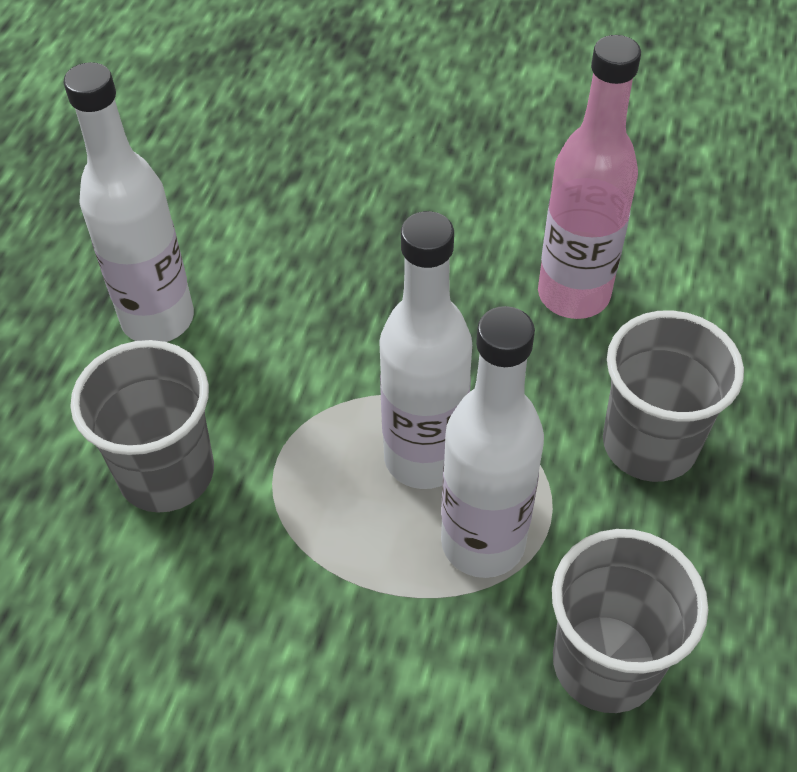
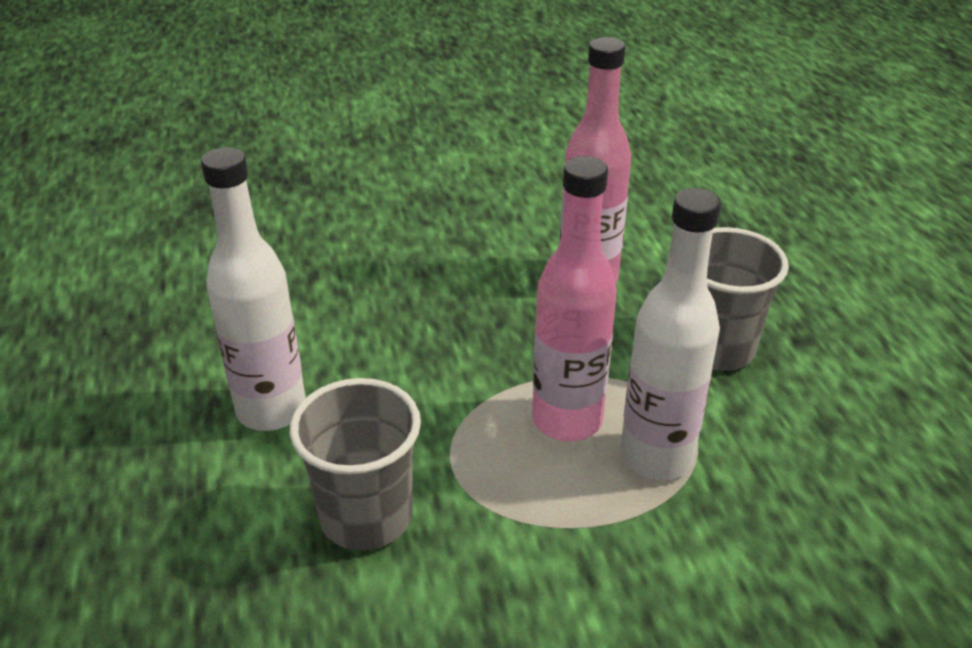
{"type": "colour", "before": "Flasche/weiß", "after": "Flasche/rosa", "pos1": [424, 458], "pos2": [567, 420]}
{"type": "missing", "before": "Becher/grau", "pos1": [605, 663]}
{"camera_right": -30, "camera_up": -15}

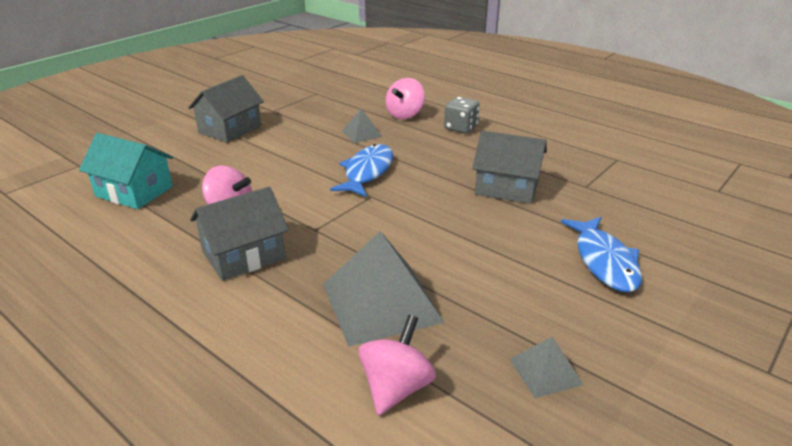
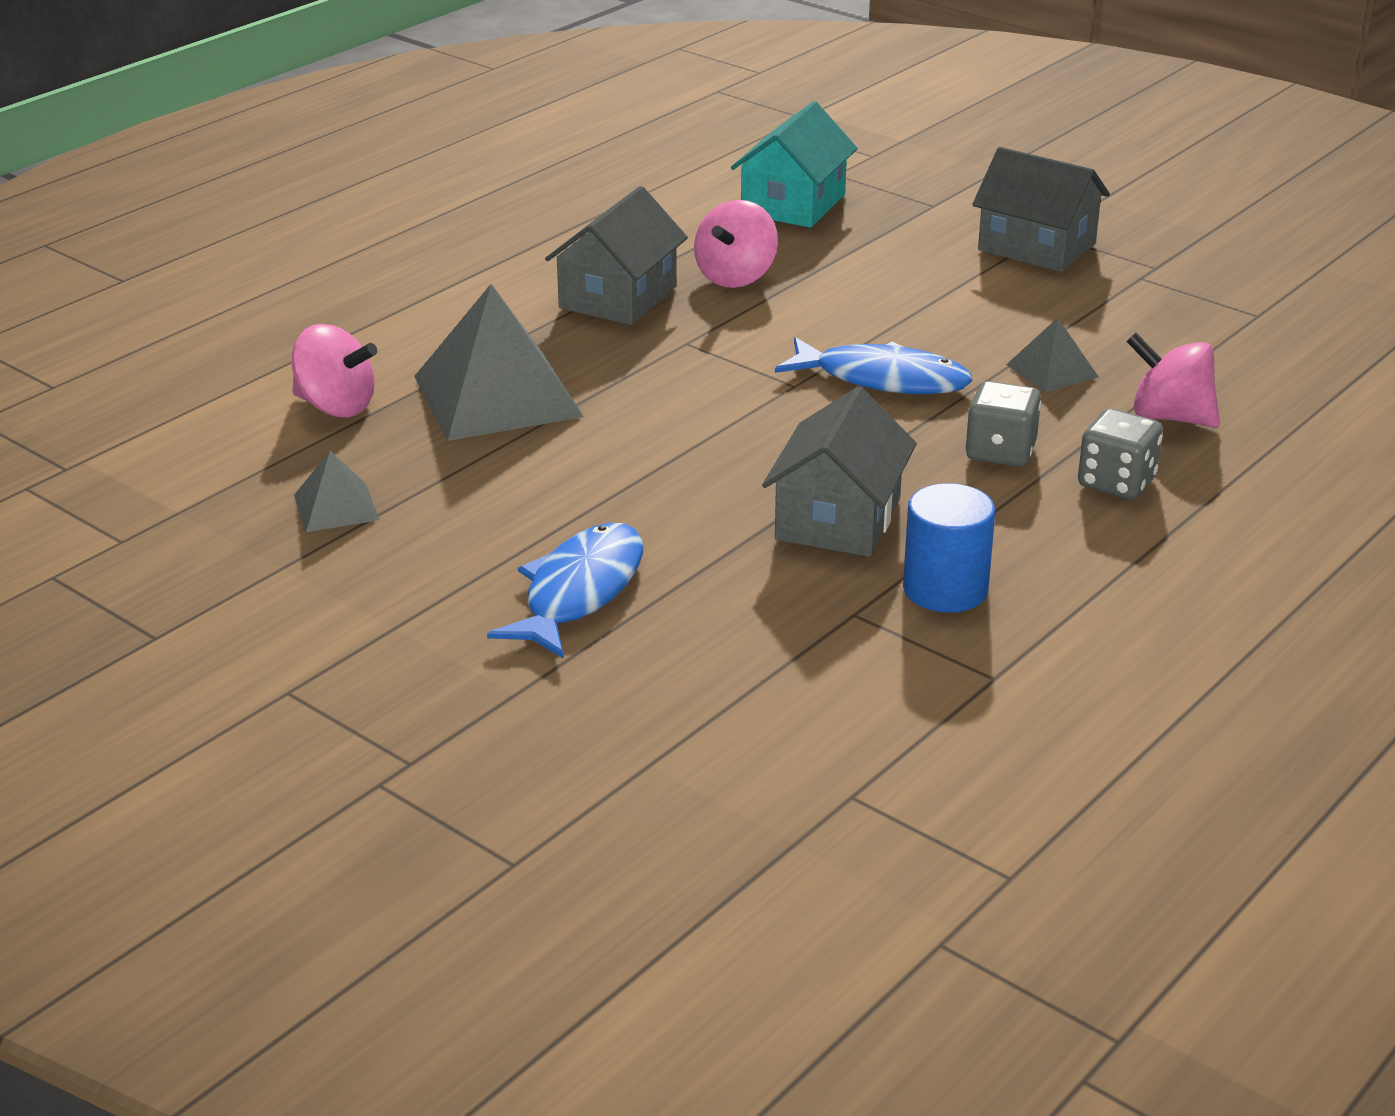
{"type": "spun", "before": "Haus/grau", "pos1": [244, 255], "pos2": [618, 297], "turn": 60}
{"type": "spun", "before": "Fisch/blau", "pos1": [604, 261], "pos2": [579, 592], "turn": 120}
{"type": "appeared", "after": "Vollzylinder/blau", "pos2": [945, 589]}
{"type": "appeared", "after": "Spielwürfel/grau", "pos2": [1000, 452]}
{"camera_right": 90, "camera_up": 0}

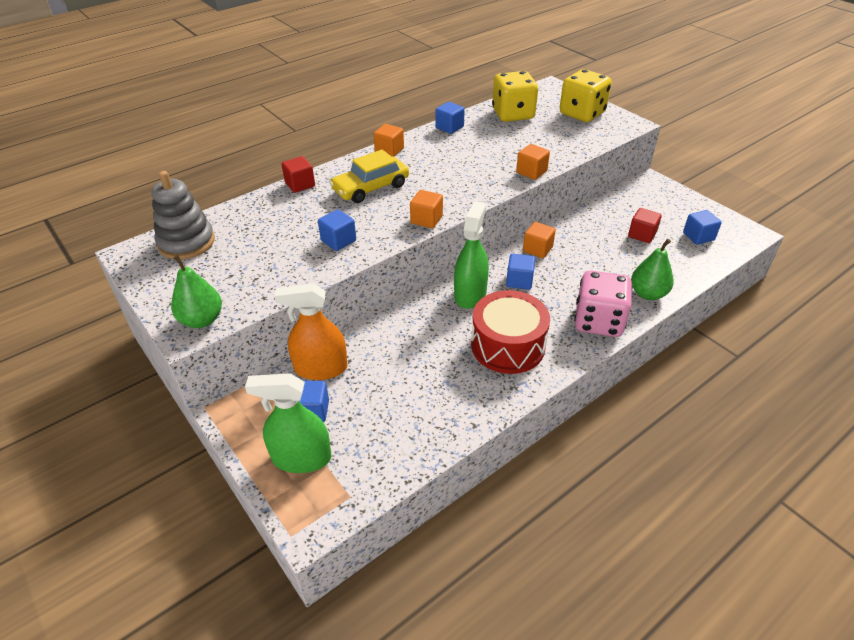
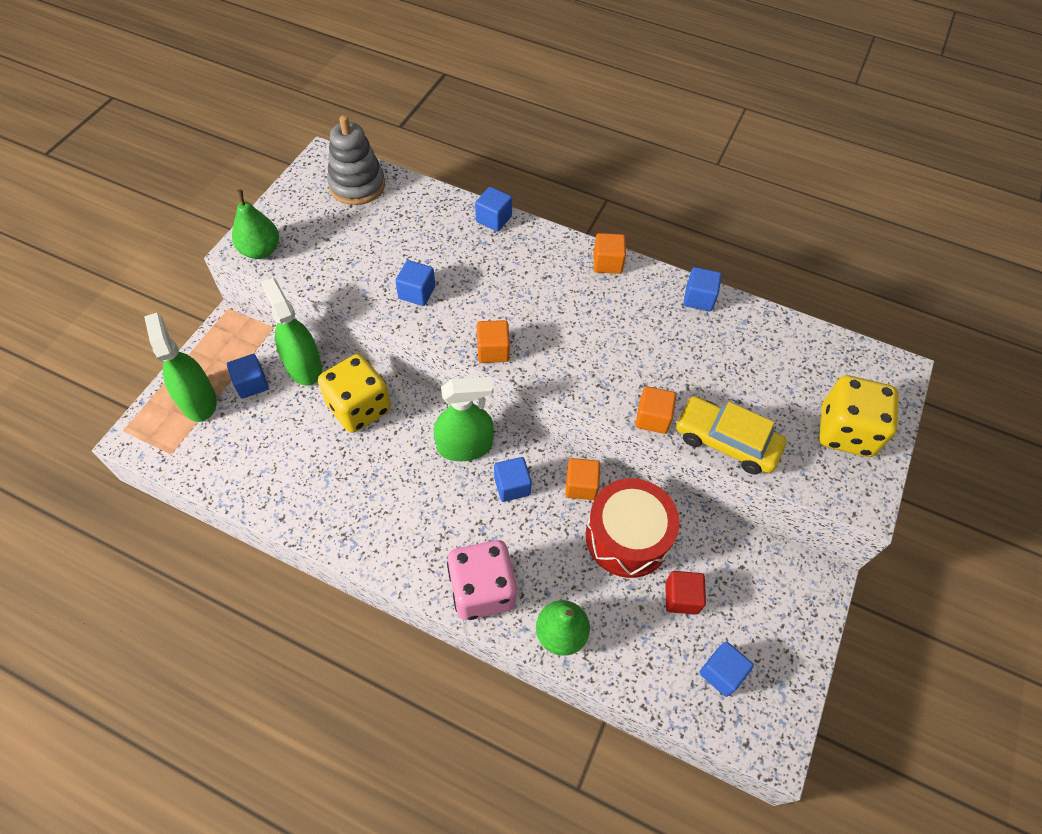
{"type": "colour", "before": "Sprühflasche/orange", "after": "Sprühflasche/grün", "pos1": [321, 368], "pos2": [303, 366]}
{"type": "colour", "before": "Kubus/rot", "after": "Kubus/blau", "pos1": [300, 184], "pos2": [493, 219]}
{"type": "relocated", "before": "Auto/gelb", "pos1": [370, 187], "pos2": [726, 441]}
{"type": "relocated", "before": "Trommel/rot", "pos1": [508, 345], "pos2": [627, 537]}
{"type": "relocated", "before": "Spielwürfel/gelb", "pos1": [513, 114], "pos2": [359, 407]}
{"camera_right": 60, "camera_up": 15}

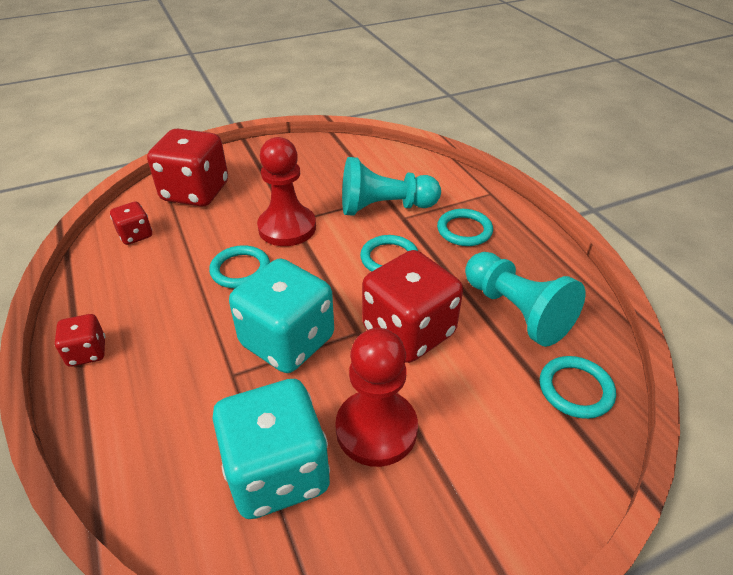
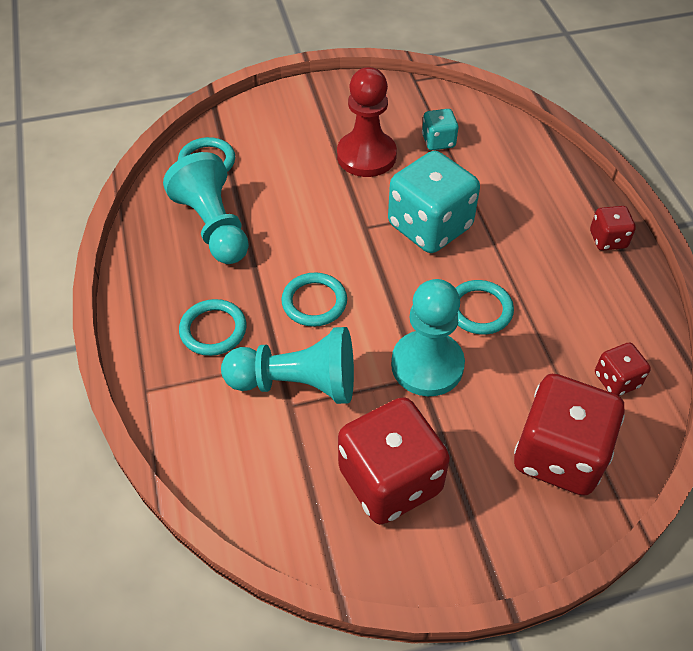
{"type": "size", "before": "Spielwürfel/türkis", "pos1": [277, 472], "pos2": [438, 141], "scale": 0.49}
{"type": "colour", "before": "Bauer/rot", "after": "Bauer/türkis", "pos1": [287, 228], "pos2": [427, 365]}
{"type": "relocated", "before": "Spielwürfel/rot", "pos1": [408, 332], "pos2": [390, 480]}
{"camera_right": -170, "camera_up": 10}

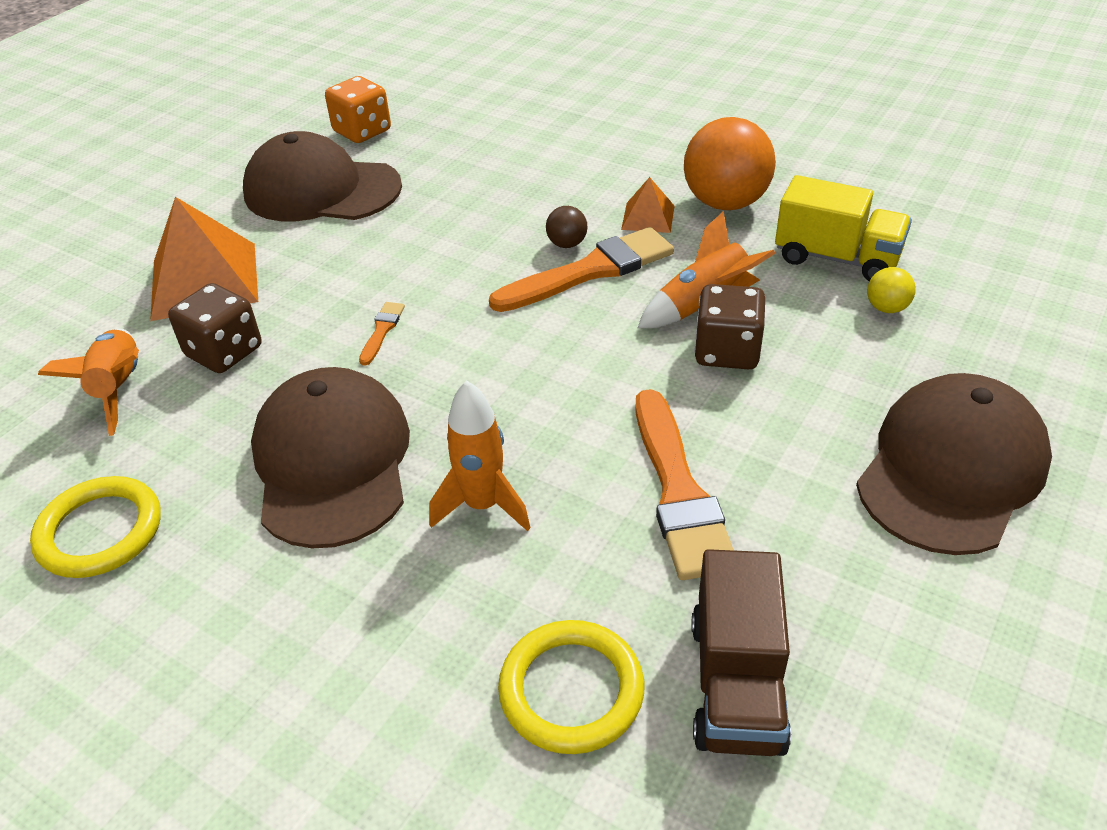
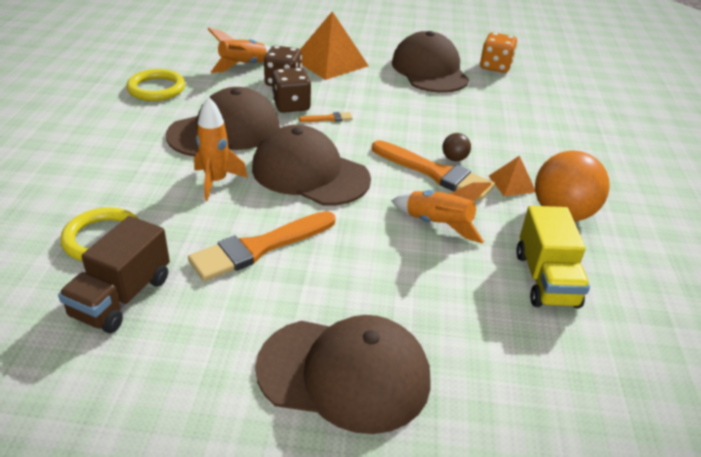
{"type": "spun", "before": "Lastwagen/braun", "pos1": [736, 683], "pos2": [122, 297], "turn": -45}
{"type": "relocated", "before": "Spielwürfel/braun", "pos1": [727, 351], "pos2": [291, 105]}
{"type": "missing", "before": "Ball/gelb", "pos1": [886, 308]}
{"type": "appeared", "after": "Kappe/braun", "pos2": [310, 173]}
{"camera_right": 60, "camera_up": -5}

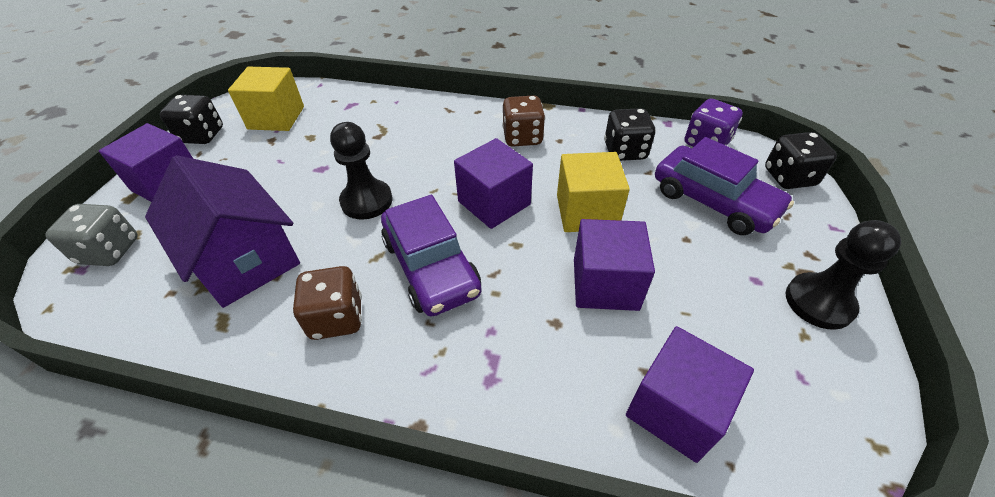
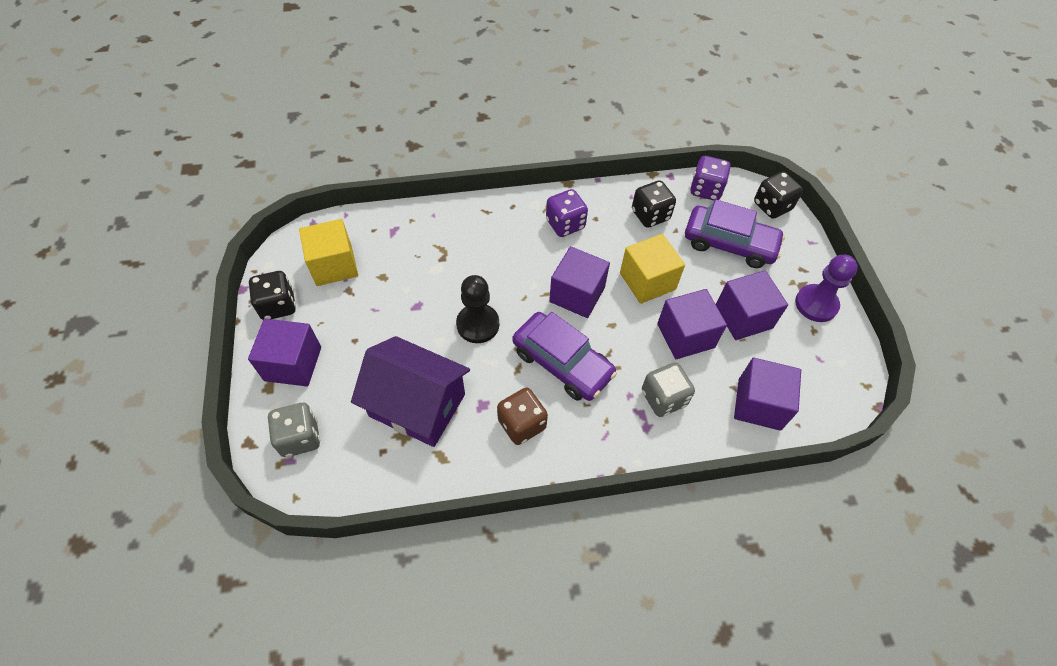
{"type": "colour", "before": "Spielwürfel/braun", "after": "Spielwürfel/lila", "pos1": [522, 137], "pos2": [565, 224]}
{"type": "colour", "before": "Bauer/schwarz", "after": "Bauer/lila", "pos1": [819, 302], "pos2": [816, 304]}
{"type": "appeared", "after": "Spielwürfel/grau", "pos2": [663, 398]}
{"type": "appeared", "after": "Kubus/lila", "pos2": [743, 317]}
{"camera_right": -25, "camera_up": 10}

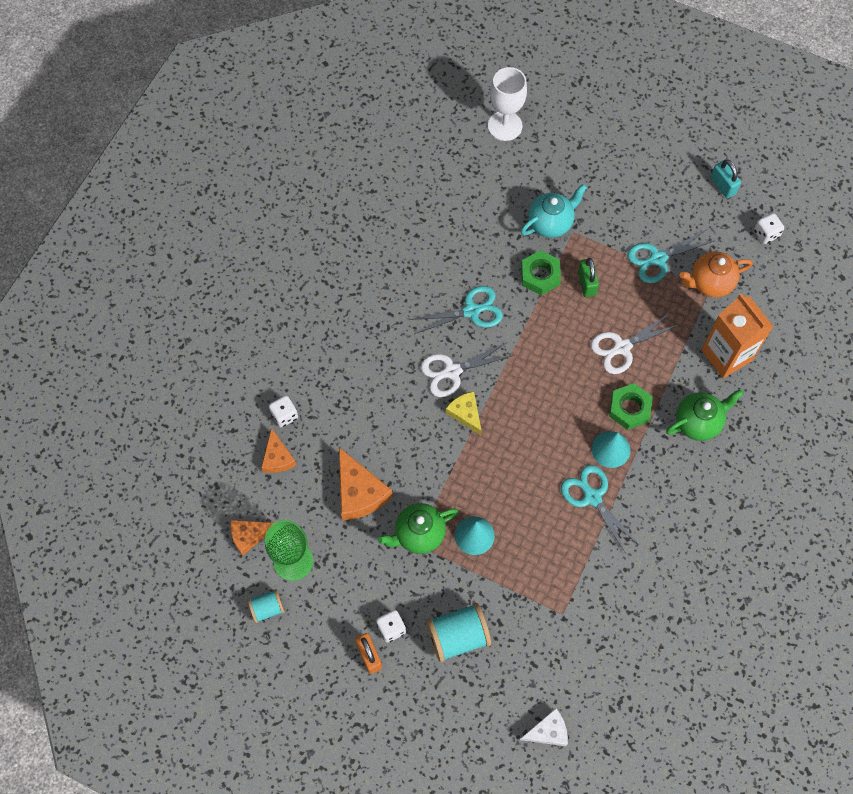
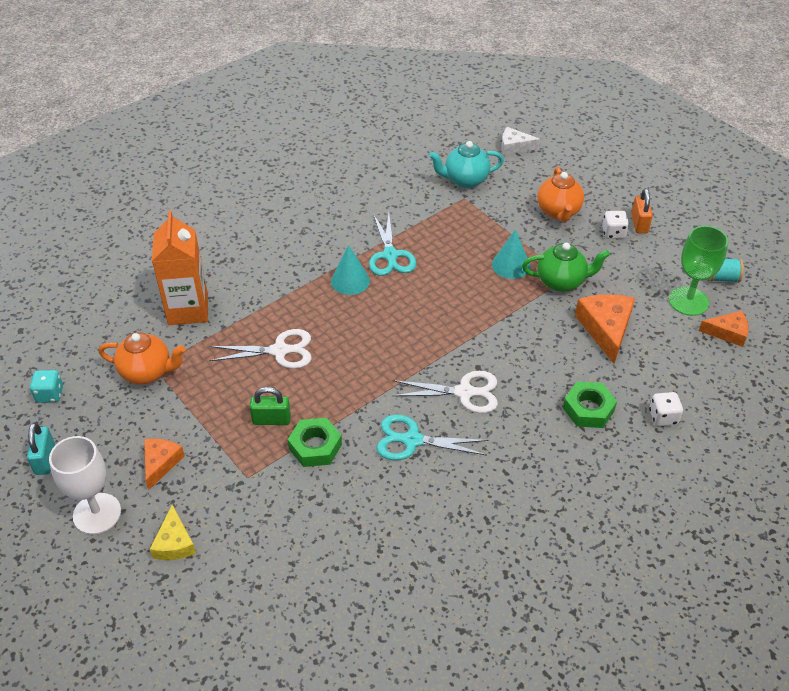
{"type": "relocated", "before": "Käse/orange", "pos1": [277, 457], "pos2": [160, 463]}
{"type": "exchanged", "before": "Garnrolle/türkis", "after": "Teekanne/orange", "pos1": [457, 636], "pos2": [558, 212]}
{"type": "relocated", "before": "Käse/gelb", "pos1": [465, 413], "pos2": [174, 543]}
{"type": "relocated", "before": "Kelch/weiß", "pos1": [505, 126], "pos2": [97, 513]}
{"type": "relocated", "before": "Teekanne/türkis", "pos1": [550, 223], "pos2": [465, 180]}
{"type": "spun", "before": "Vorhängeschloss/grün", "pos1": [586, 283], "pos2": [271, 420], "turn": 75}
{"type": "relocated", "before": "Sechskantmutter/grün", "pos1": [629, 409], "pos2": [588, 409]}
{"type": "missing", "before": "Schere/türkis", "pos1": [658, 259]}
{"type": "missing", "before": "Teekanne/grün", "pos1": [698, 422]}
{"type": "colour", "before": "Spielwürfel/weiß", "after": "Spielwürfel/türkis", "pos1": [766, 234], "pos2": [50, 394]}
{"camera_right": -155, "camera_up": -20}

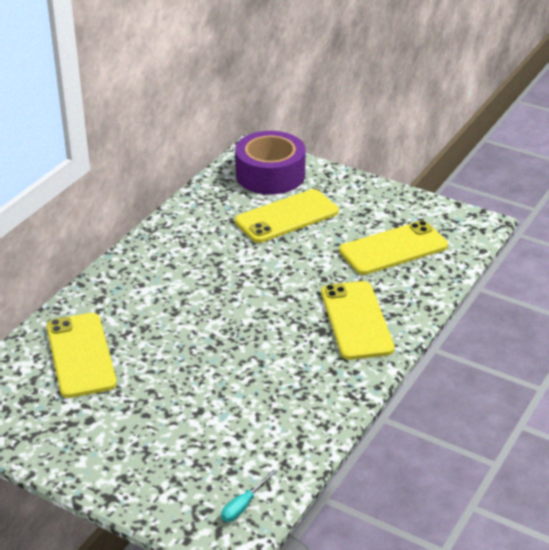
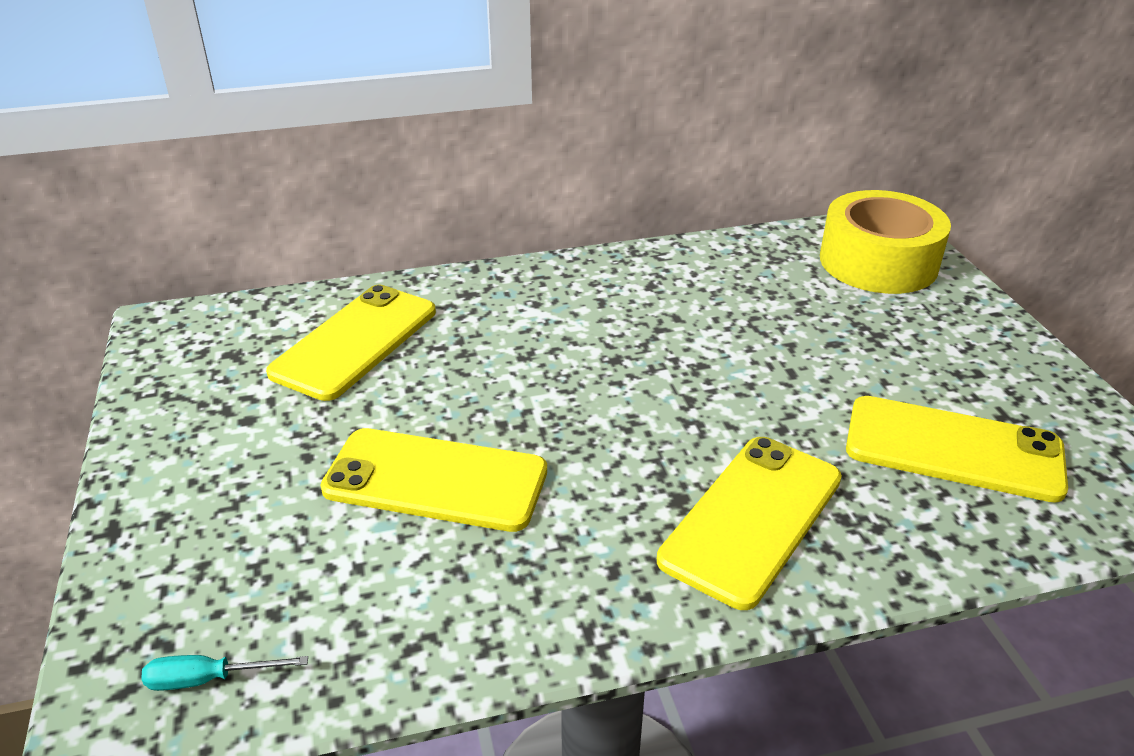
{"type": "colour", "before": "Klebeband/lila", "after": "Klebeband/gelb", "pos1": [270, 175], "pos2": [878, 262]}
{"type": "relocated", "before": "Handy/gelb", "pos1": [286, 217], "pos2": [435, 480]}
{"camera_right": 45, "camera_up": 0}

